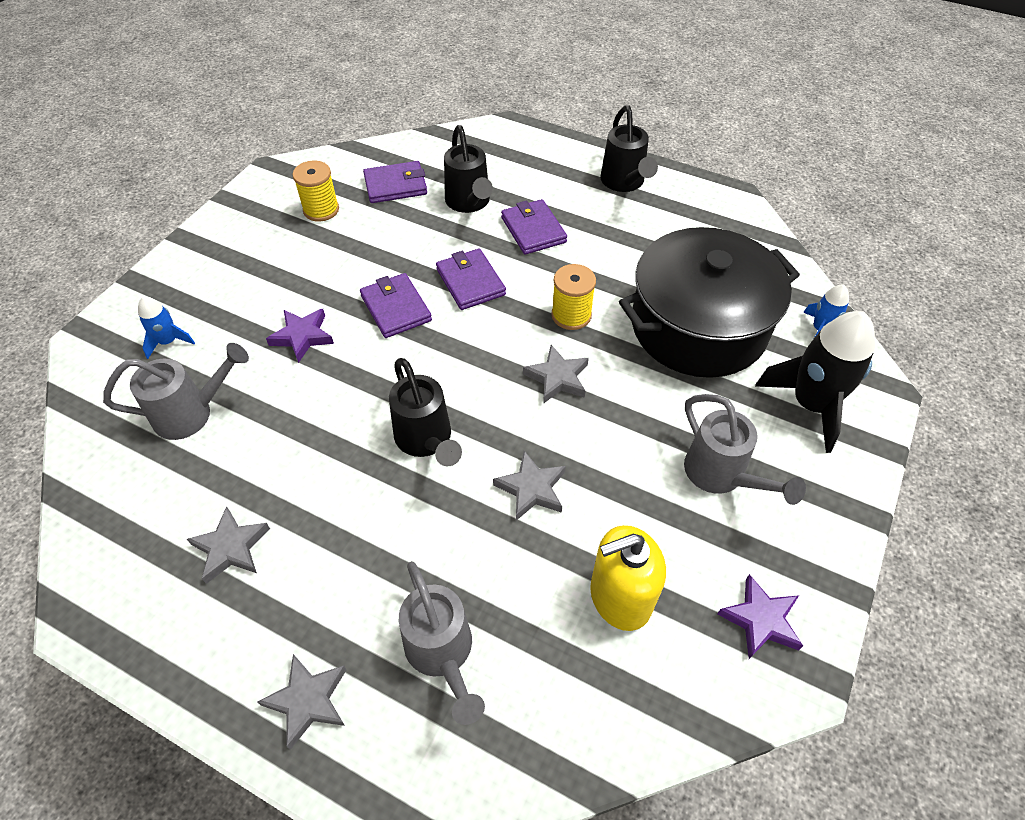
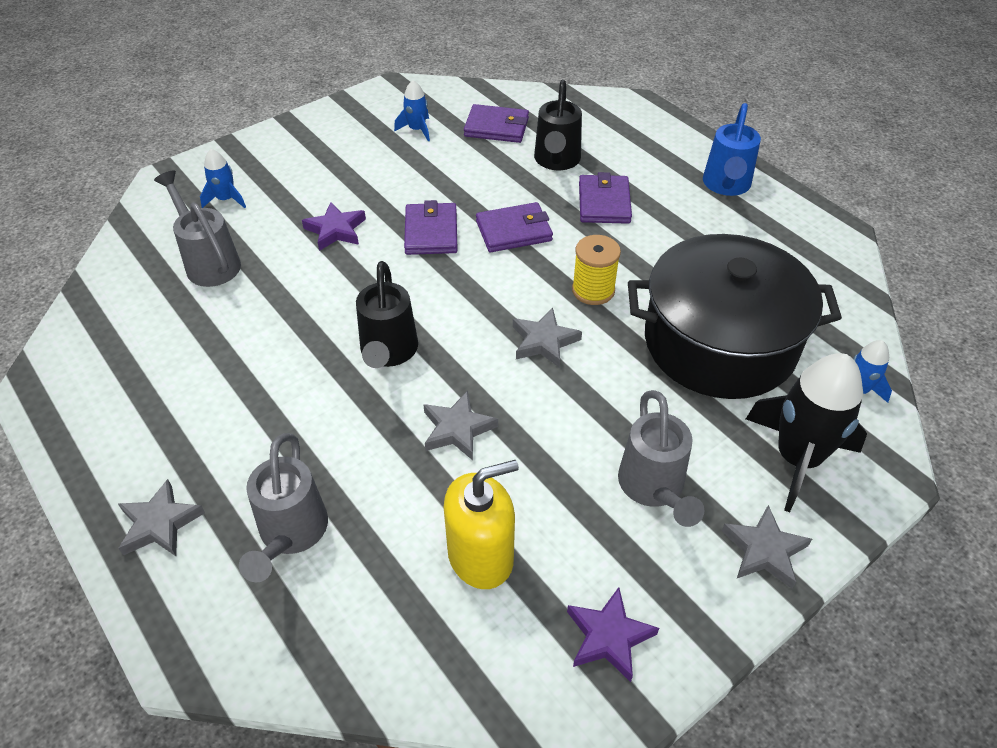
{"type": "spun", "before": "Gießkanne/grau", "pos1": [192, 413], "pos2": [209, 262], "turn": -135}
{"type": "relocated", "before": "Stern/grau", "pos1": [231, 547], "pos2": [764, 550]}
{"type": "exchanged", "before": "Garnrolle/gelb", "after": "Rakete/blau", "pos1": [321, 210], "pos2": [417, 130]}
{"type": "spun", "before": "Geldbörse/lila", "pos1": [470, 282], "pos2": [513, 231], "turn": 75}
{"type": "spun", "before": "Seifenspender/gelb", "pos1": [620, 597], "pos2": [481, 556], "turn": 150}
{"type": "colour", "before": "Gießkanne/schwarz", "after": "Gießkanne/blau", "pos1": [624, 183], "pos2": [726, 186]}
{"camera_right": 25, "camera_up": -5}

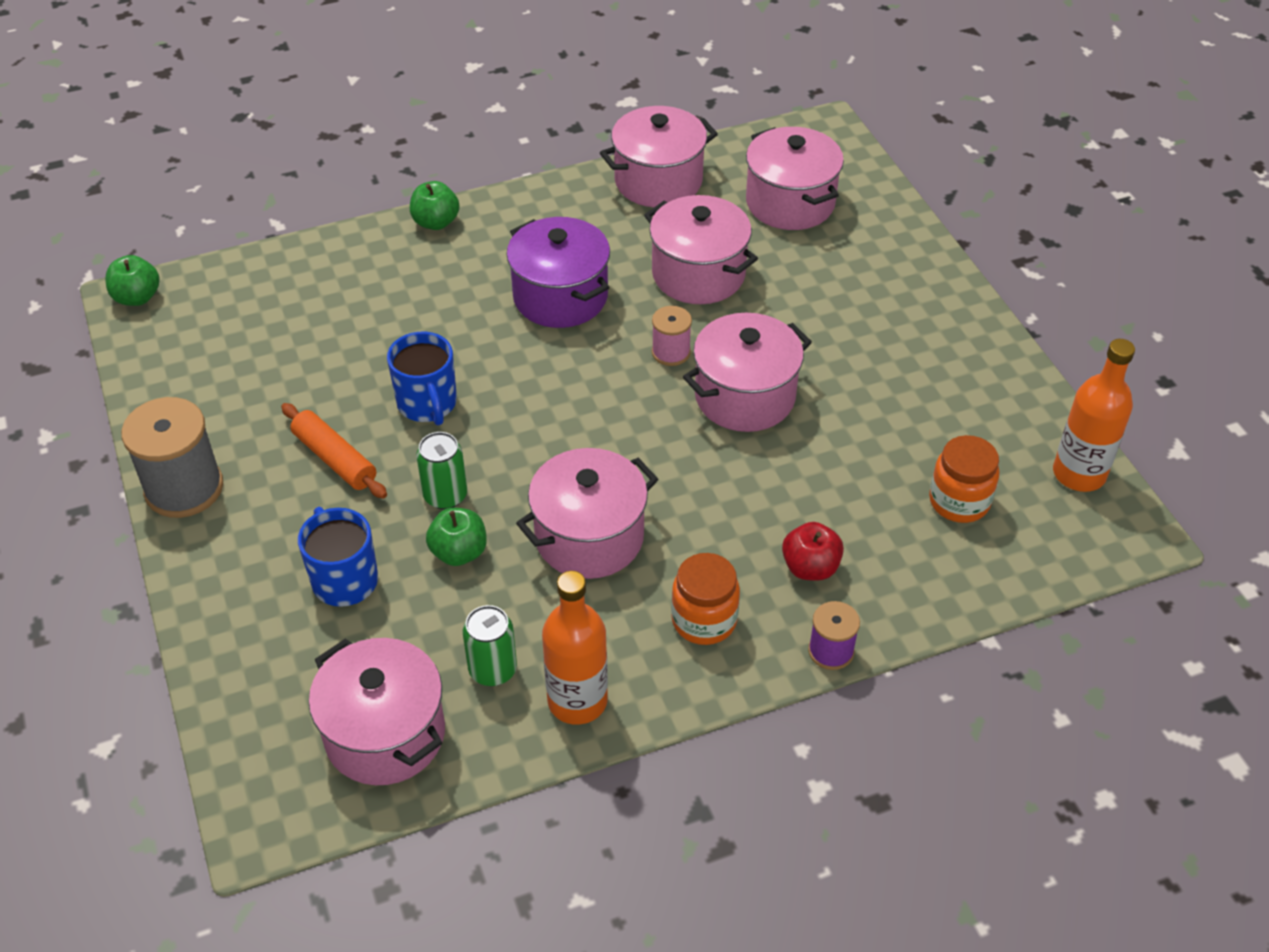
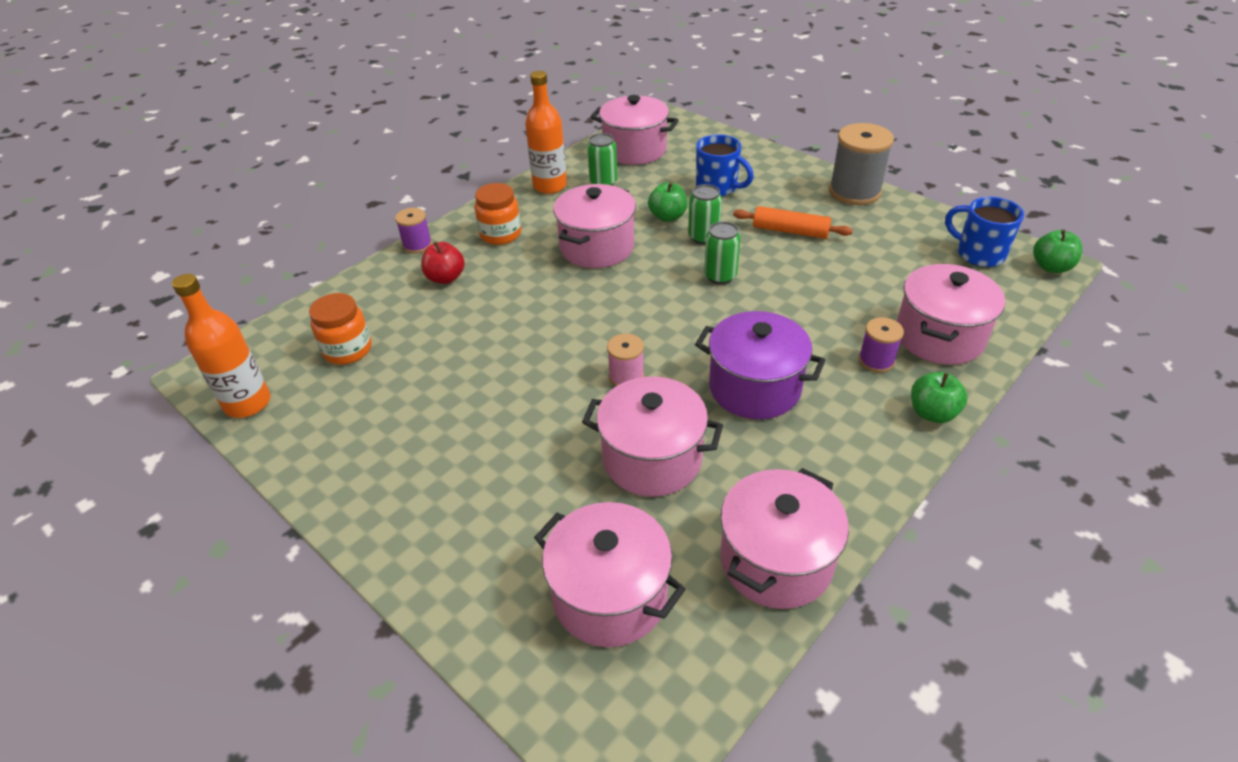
{"type": "relocated", "before": "Tasse/blau", "pos1": [427, 404], "pos2": [978, 254]}
{"type": "relocated", "before": "Kochtopf/rosa", "pos1": [745, 396], "pos2": [939, 336]}
{"type": "appeared", "after": "Dose/grün", "pos2": [720, 276]}
{"type": "appeared", "after": "Garnrolle/lila", "pos2": [876, 360]}
{"camera_right": 155, "camera_up": -5}

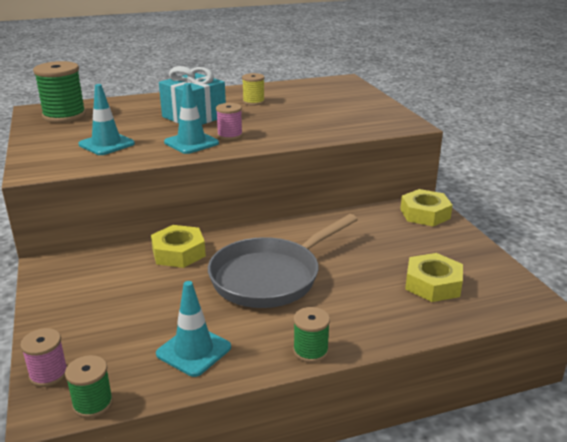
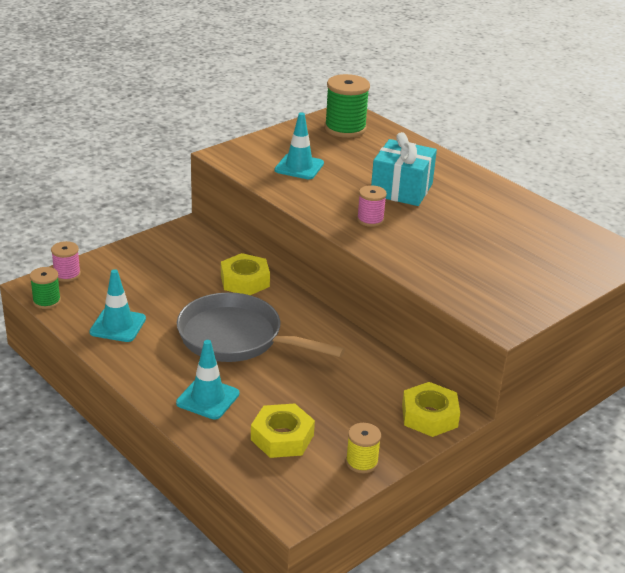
{"type": "relocated", "before": "Leitkegel/türkis", "pos1": [191, 143], "pos2": [208, 398]}
{"type": "relocated", "before": "Garnrolle/gelb", "pos1": [253, 102], "pos2": [361, 462]}
{"type": "missing", "before": "Garnrolle/grün", "pos1": [310, 351]}
{"camera_right": 65, "camera_up": 5}

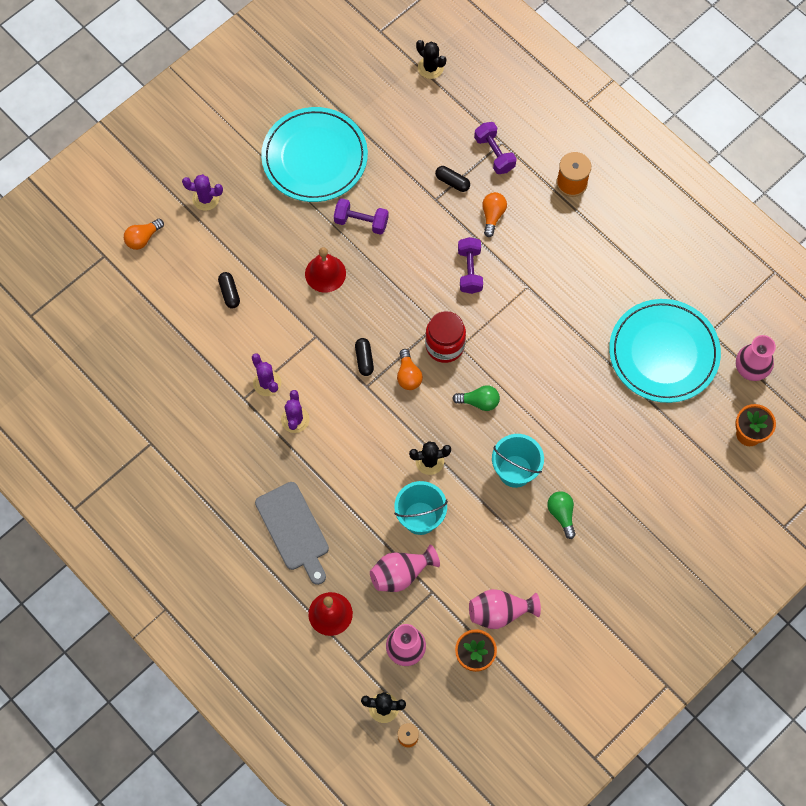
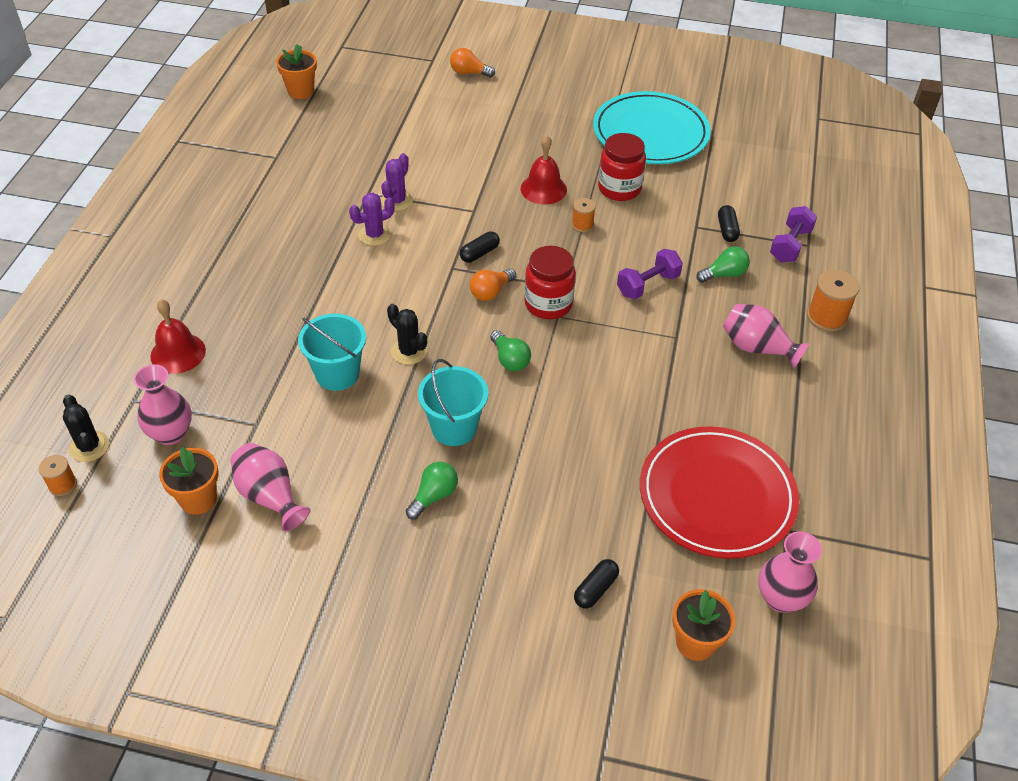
{"type": "missing", "before": "Kaktus/lila", "pos1": [205, 198]}
{"type": "relocated", "before": "Kapsel/schwarz", "pos1": [229, 293], "pos2": [595, 589]}
{"type": "missing", "before": "Schneidebrett/grau", "pos1": [294, 530]}
{"type": "exchanged", "before": "Hantel/lila", "after": "Einmachglas/rot", "pos1": [361, 222], "pos2": [619, 188]}
{"type": "relocated", "before": "Vase/rosa", "pos1": [401, 574], "pos2": [757, 348]}
{"type": "missing", "before": "Kaktus/schwarz", "pos1": [430, 67]}
{"type": "colour", "before": "Glühbirne/orange", "after": "Glühbirne/grün", "pos1": [492, 216], "pos2": [724, 274]}
{"type": "colour", "before": "Teller/türkis", "after": "Teller/rot", "pos1": [663, 353], "pos2": [717, 495]}
{"type": "appeared", "after": "Blumentopf/orange", "pos2": [300, 91]}
{"type": "appeared", "after": "Garnrolle/orange", "pos2": [582, 225]}
{"camera_right": 55, "camera_up": -20}

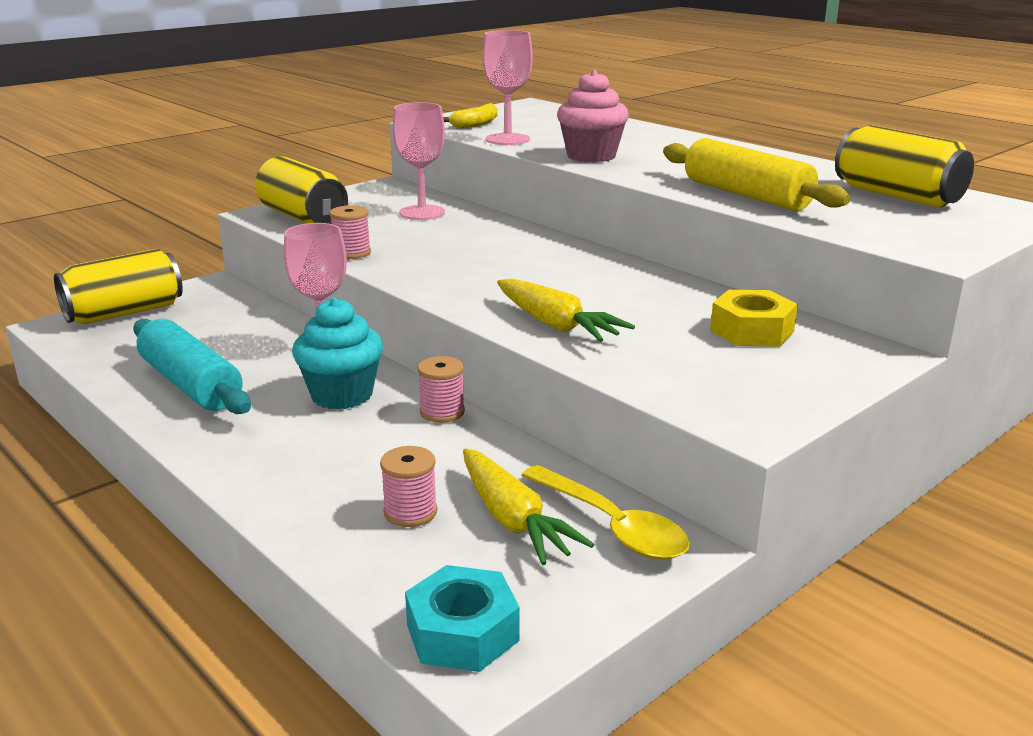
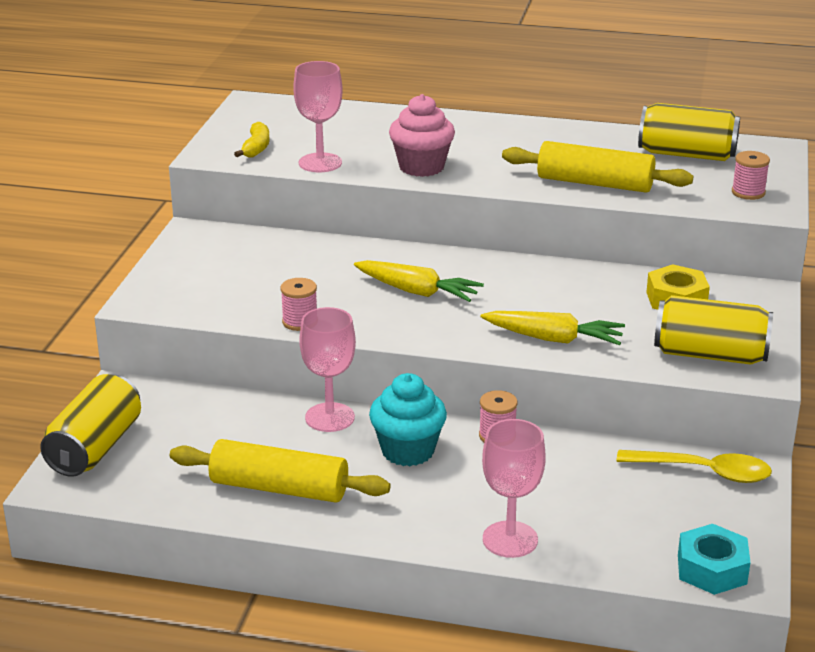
{"type": "colour", "before": "Nudelholz/türkis", "after": "Nudelholz/gelb", "pos1": [190, 384], "pos2": [279, 488]}
{"type": "relocated", "before": "Dose/gelb", "pos1": [302, 217], "pos2": [710, 355]}
{"type": "relocated", "before": "Garnrolle/rosa", "pos1": [410, 512], "pos2": [748, 192]}
{"type": "relocated", "before": "Kelch/rosa", "pos1": [422, 213], "pos2": [510, 539]}
{"type": "relocated", "before": "Karotte/gelb", "pos1": [512, 520], "pos2": [417, 291]}
{"camera_right": -35, "camera_up": 5}

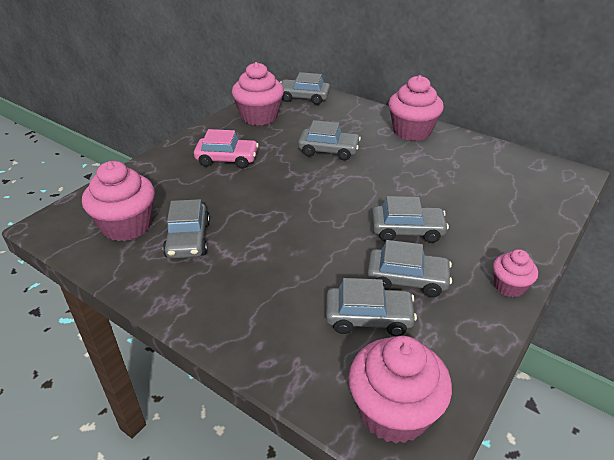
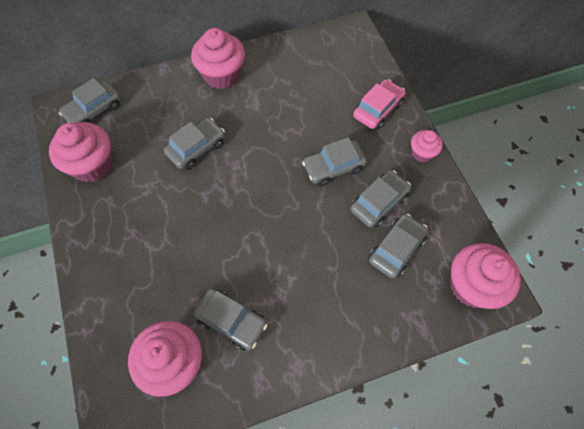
{"type": "relocated", "before": "Auto/rosa", "pos1": [227, 159], "pos2": [377, 109]}
{"type": "spun", "before": "Auto/grau", "pos1": [407, 230], "pos2": [333, 167], "turn": -150}
{"camera_right": -55, "camera_up": 25}

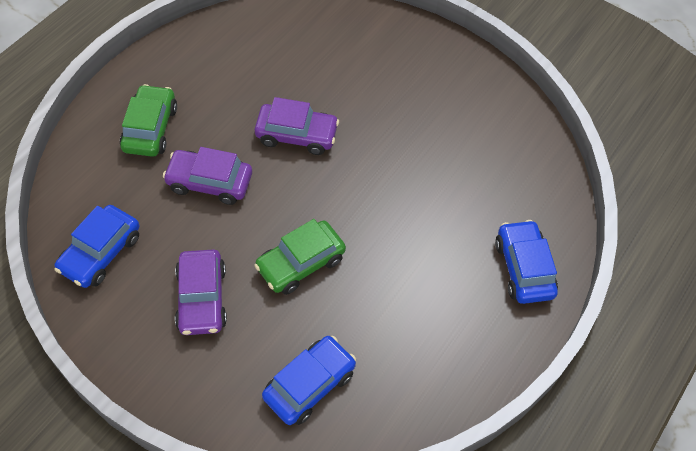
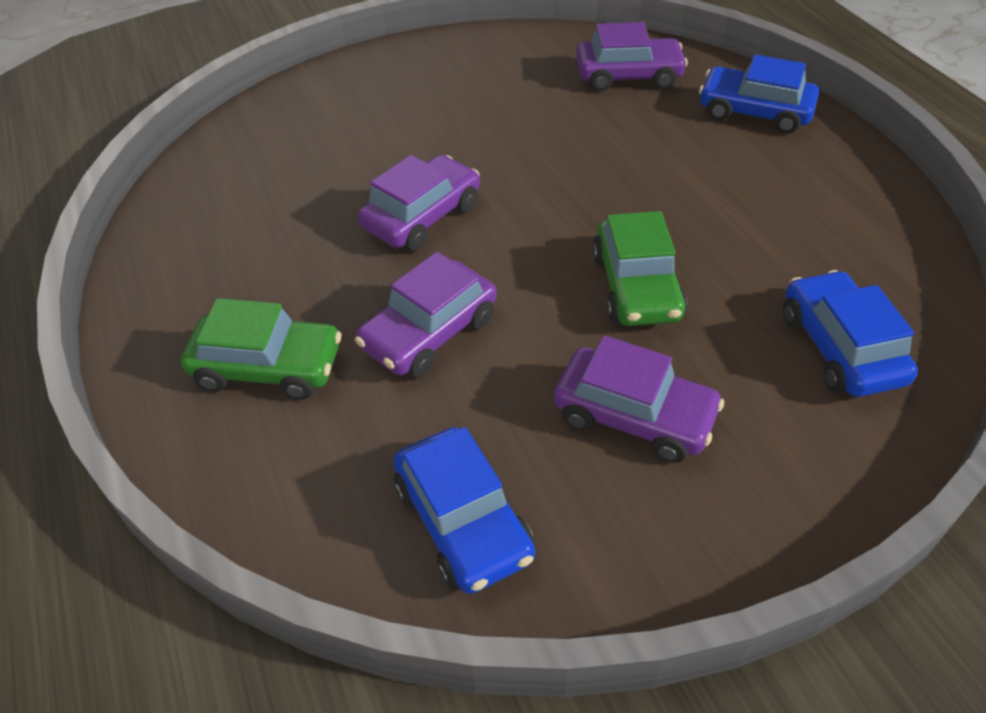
{"type": "spun", "before": "Auto/grün", "pos1": [150, 128], "pos2": [268, 367], "turn": 150}
{"type": "appeared", "after": "Auto/lila", "pos2": [628, 76]}
{"camera_right": -55, "camera_up": -10}

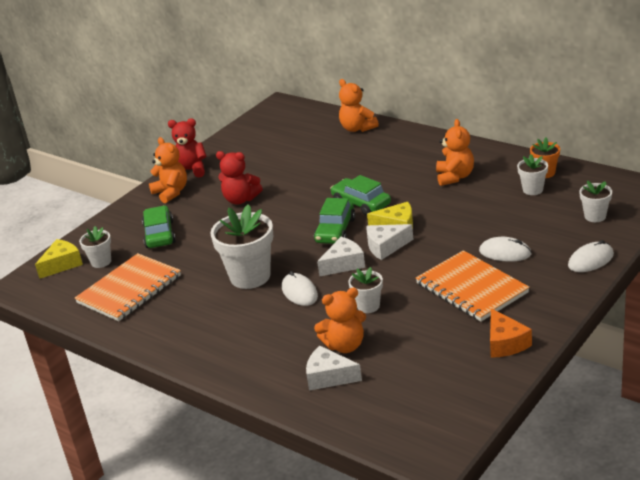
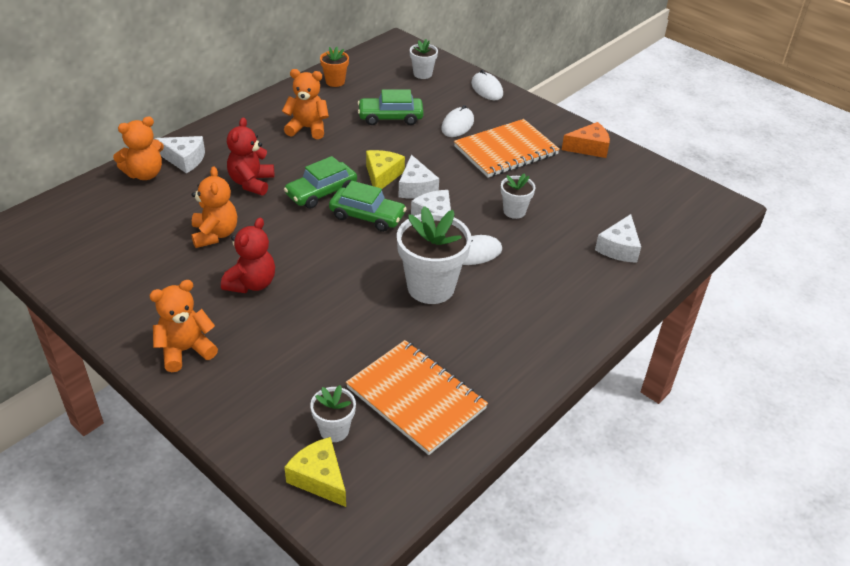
{"type": "relocated", "before": "Auto/grün", "pos1": [159, 234], "pos2": [390, 117]}
{"type": "relocated", "before": "Teddybär/rot", "pos1": [190, 170], "pos2": [251, 183]}
{"type": "relocated", "before": "Teddybär/orange", "pos1": [345, 345], "pos2": [215, 234]}
{"type": "missing", "before": "Blumentopf/weiß", "pos1": [533, 190]}
{"type": "appeared", "after": "Käse/weiß", "pos2": [184, 159]}
{"camera_right": -90, "camera_up": 10}

